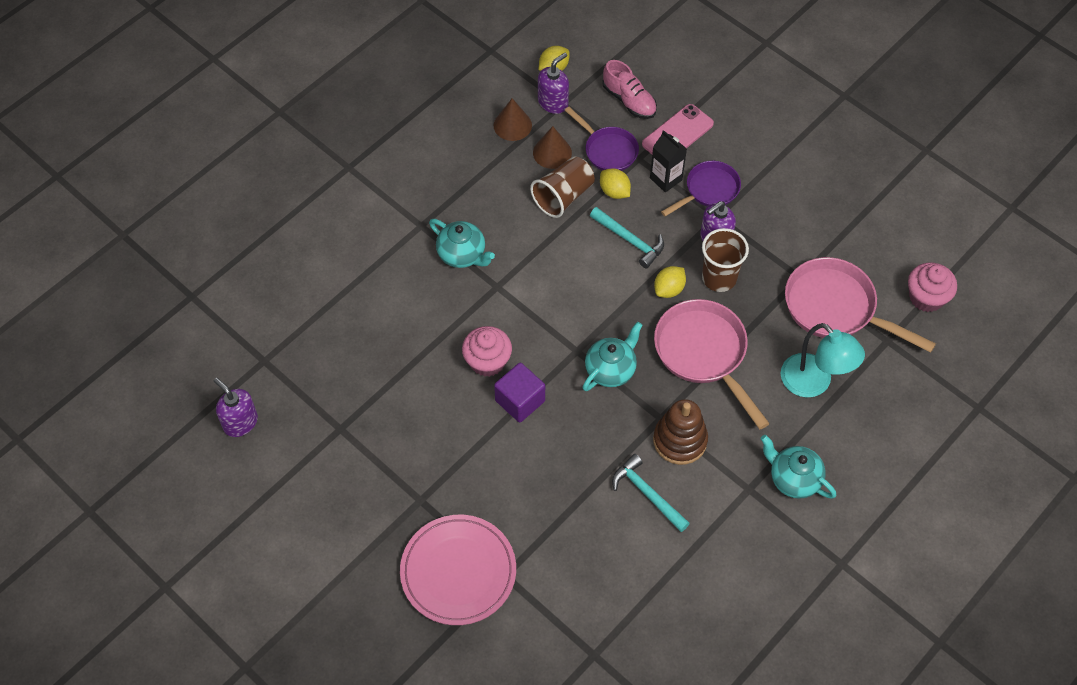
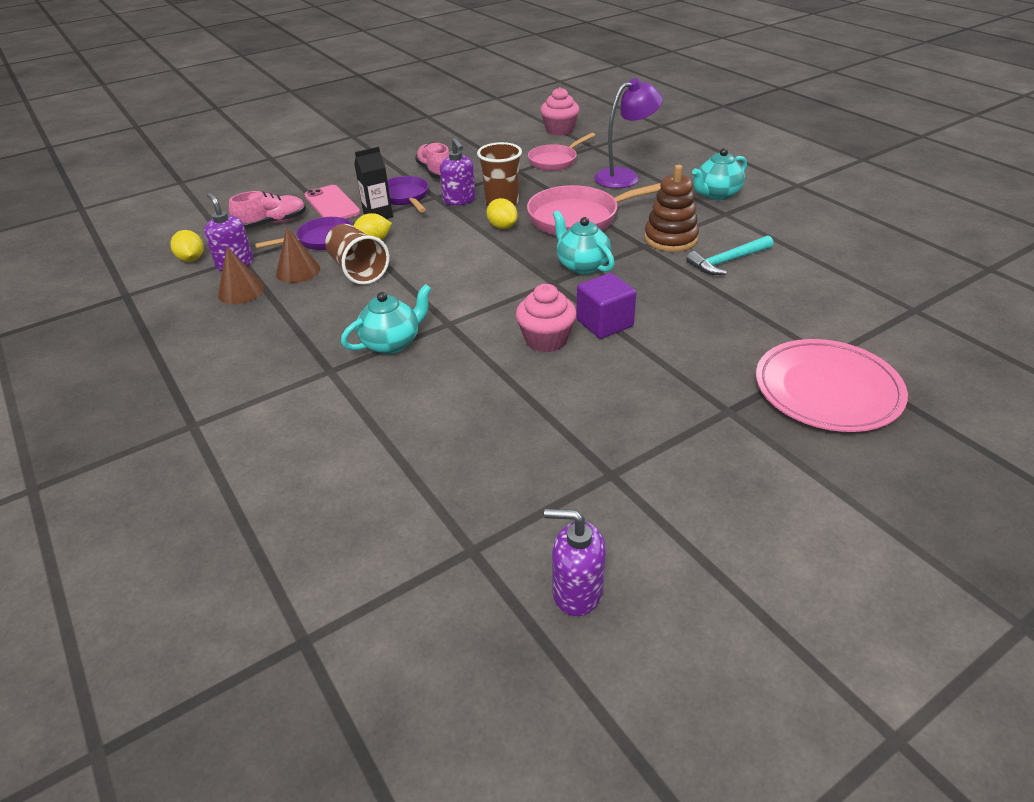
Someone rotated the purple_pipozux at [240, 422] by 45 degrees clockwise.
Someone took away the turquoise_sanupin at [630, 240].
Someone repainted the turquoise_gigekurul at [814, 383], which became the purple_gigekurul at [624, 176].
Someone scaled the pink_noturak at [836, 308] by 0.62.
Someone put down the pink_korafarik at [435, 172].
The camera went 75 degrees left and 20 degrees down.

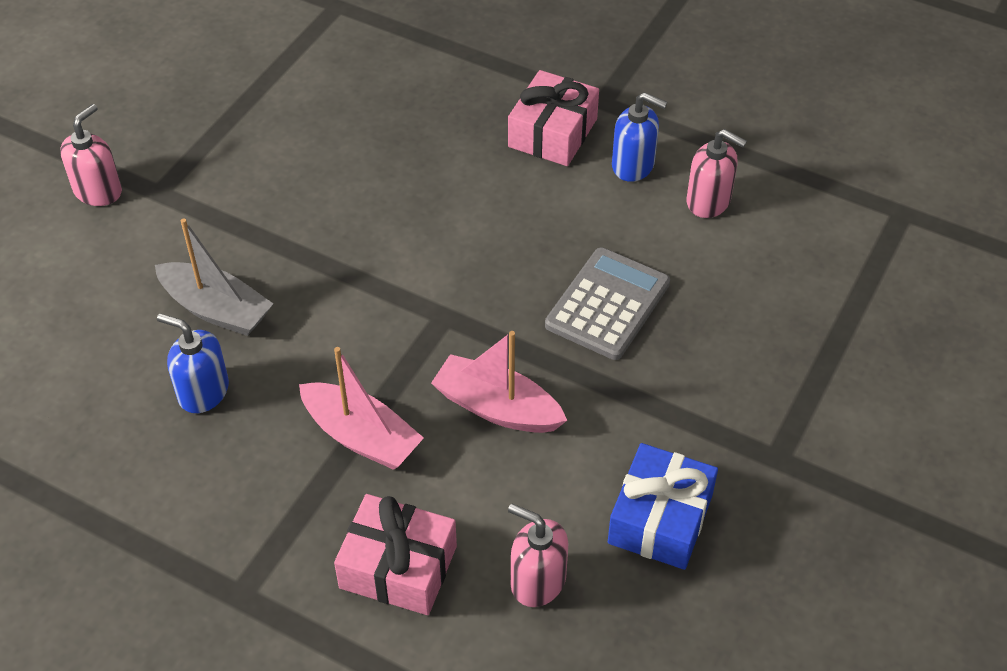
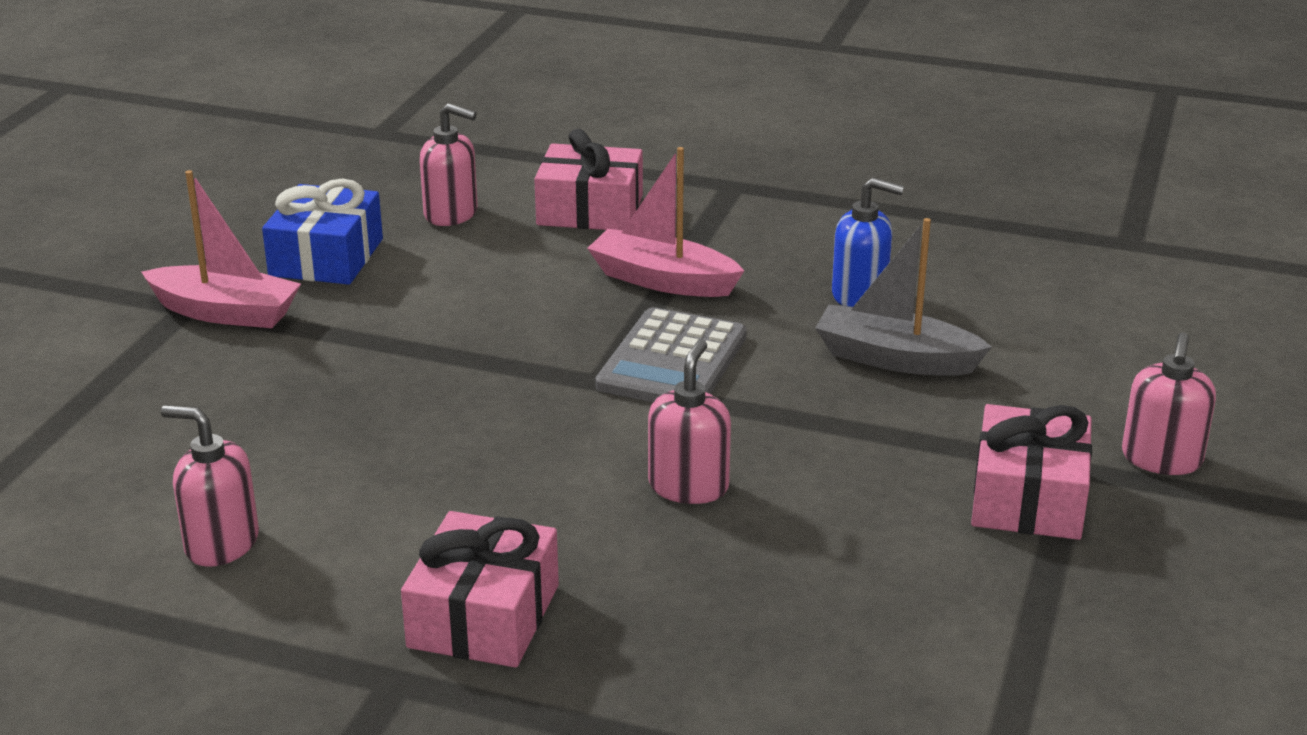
Someone carried the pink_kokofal from [497, 407] to [225, 312].
Someone carried the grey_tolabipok from [607, 304] to [672, 361].
Someone took away the blue_pipozux at [633, 165].
Someone put down the pink_pipozux at [688, 486].
Someone put down the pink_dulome at [1028, 498].
The camera went 170 degrees right and 20 degrees down.

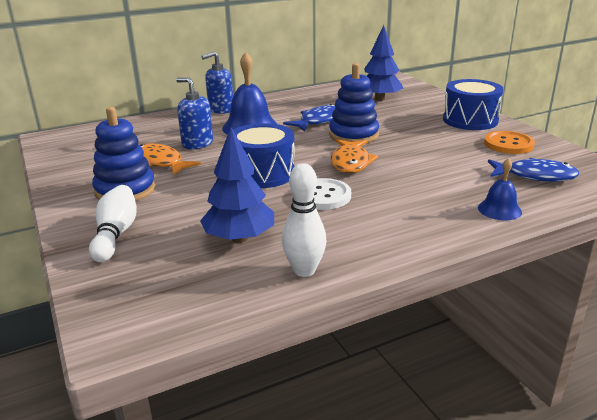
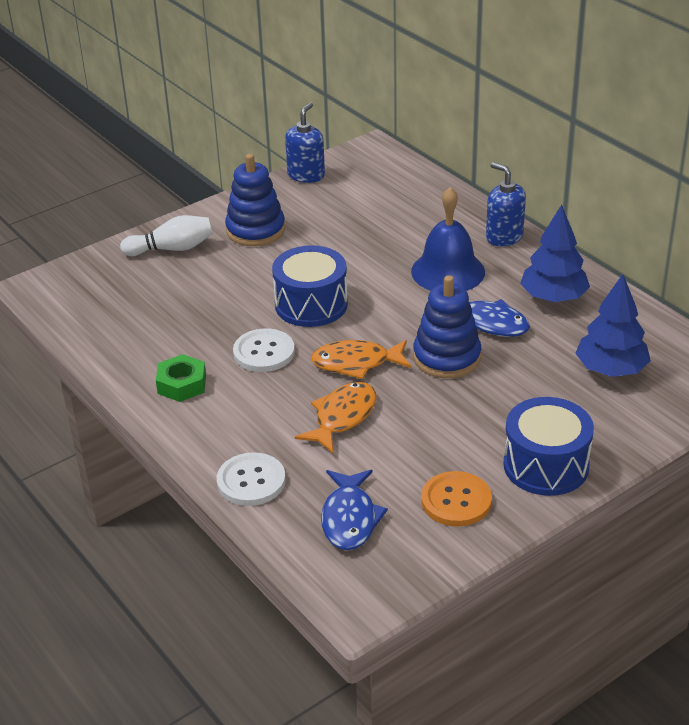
Someone carried the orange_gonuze from [160, 163] to [342, 417].
Someone carried the blue_pipozux from [197, 143] to [306, 175].
Someone carried the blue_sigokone from [239, 238] to [553, 297].
Someone took away the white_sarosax at [304, 270].
Someone swapped the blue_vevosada at [499, 209] for the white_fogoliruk at [251, 481].
Someone put down the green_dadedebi at [182, 384].
The camera went 80 degrees right and 10 degrees up.

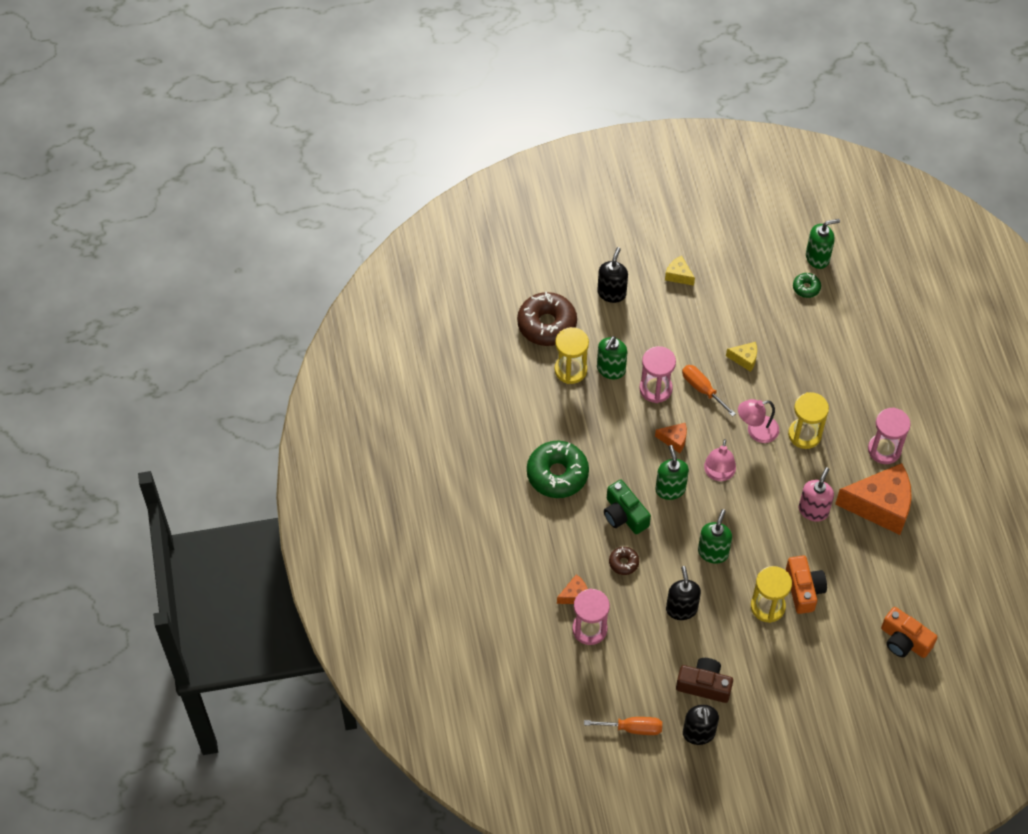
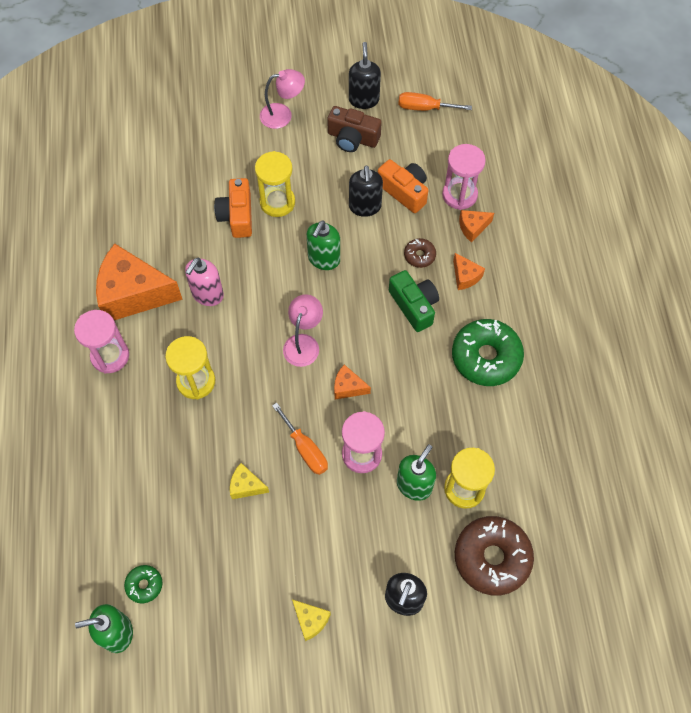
Someone took away the green_pipozux at [670, 489].
Someone carried the pink_gigekurul from [756, 431] to [283, 115].
Someone carried the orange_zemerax from [904, 640] to [404, 191].
Someone put down the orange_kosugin at [465, 276].
The camera went 175 degrees left and 5 degrees up.

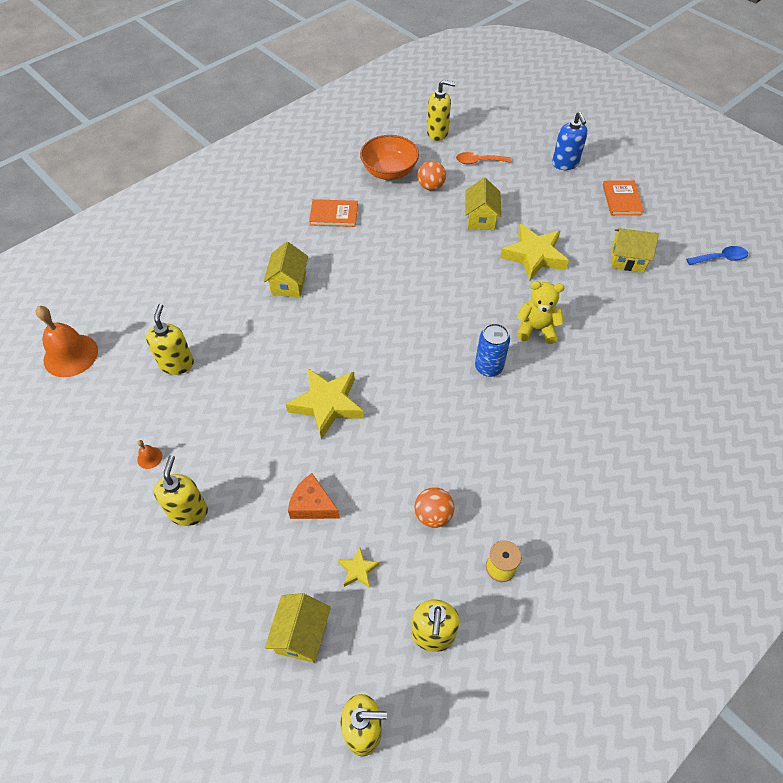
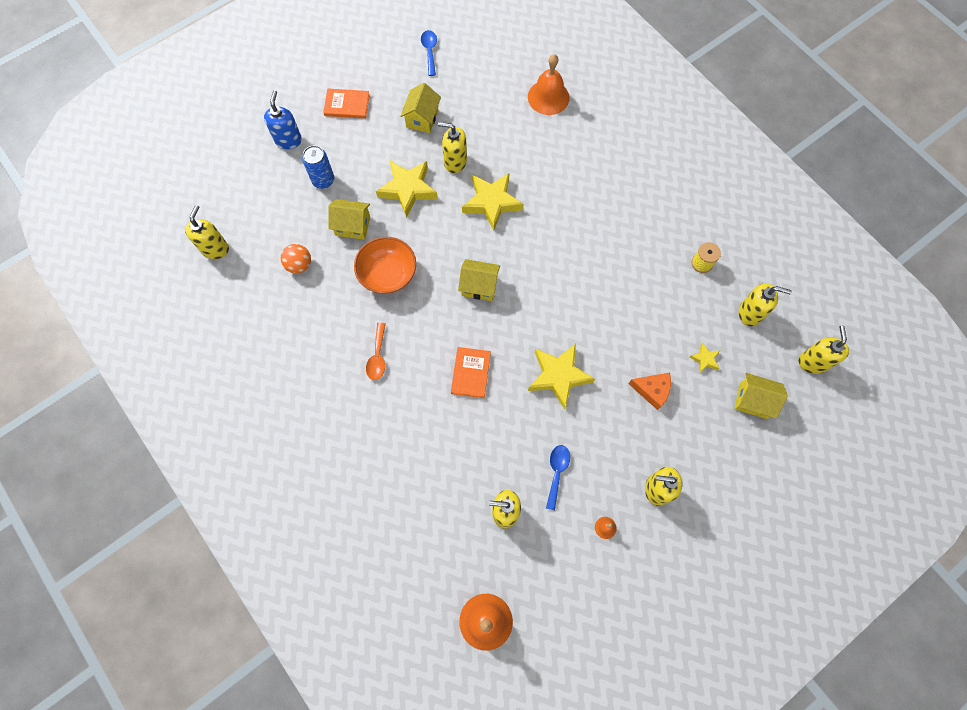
Someone carried the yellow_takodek from [288, 283] to [479, 286].
Someone rotated the orange_kosugin at [312, 505] by 105 degrees counterclockwise.
Someone carried the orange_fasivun from [334, 215] to [471, 373].
Someone carried the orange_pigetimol from [389, 172] to [388, 274].
Someone took away the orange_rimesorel at [433, 515].
Someone carried the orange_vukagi from [478, 161] to [377, 357].
Someone carried the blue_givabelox from [488, 367] to [323, 180].
Someone swapped the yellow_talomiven at [536, 329] for the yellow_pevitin at [492, 202].
Someone rotated the blue_pipozux at [565, 163] by 75 degrees counterclockwise.
Someone put down the yellow_pipozux at [455, 162].
Someone put down the orange_vevosada at [548, 97].
Someone put down the blue_vukagi at [557, 472].
The camera went 85 degrees left and 15 degrees up.

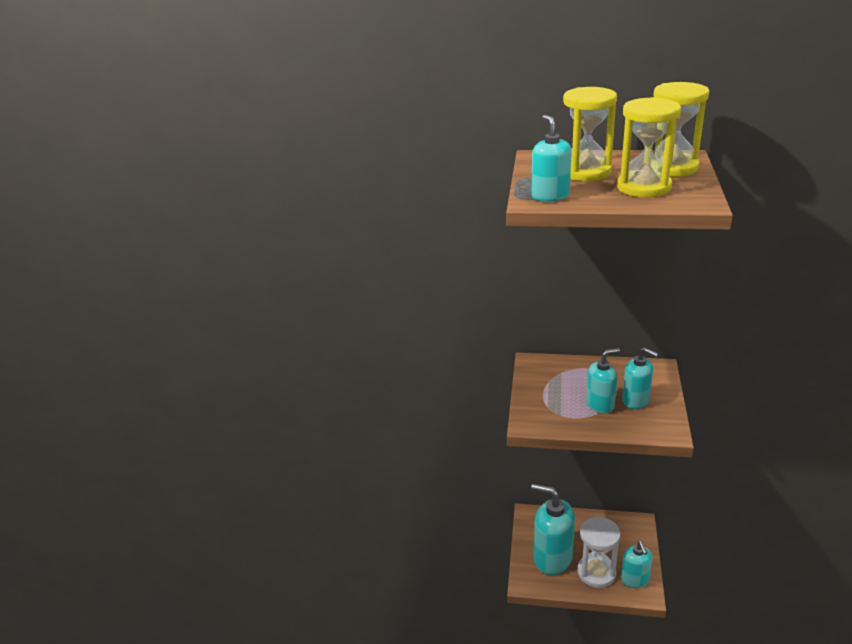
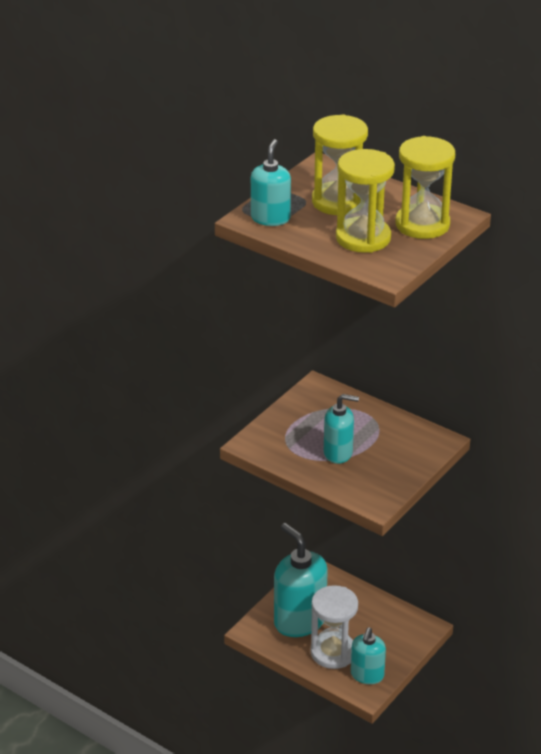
Someone took away the turquoise_pipozux at [636, 400].
The camera went 25 degrees right and 5 degrees up.

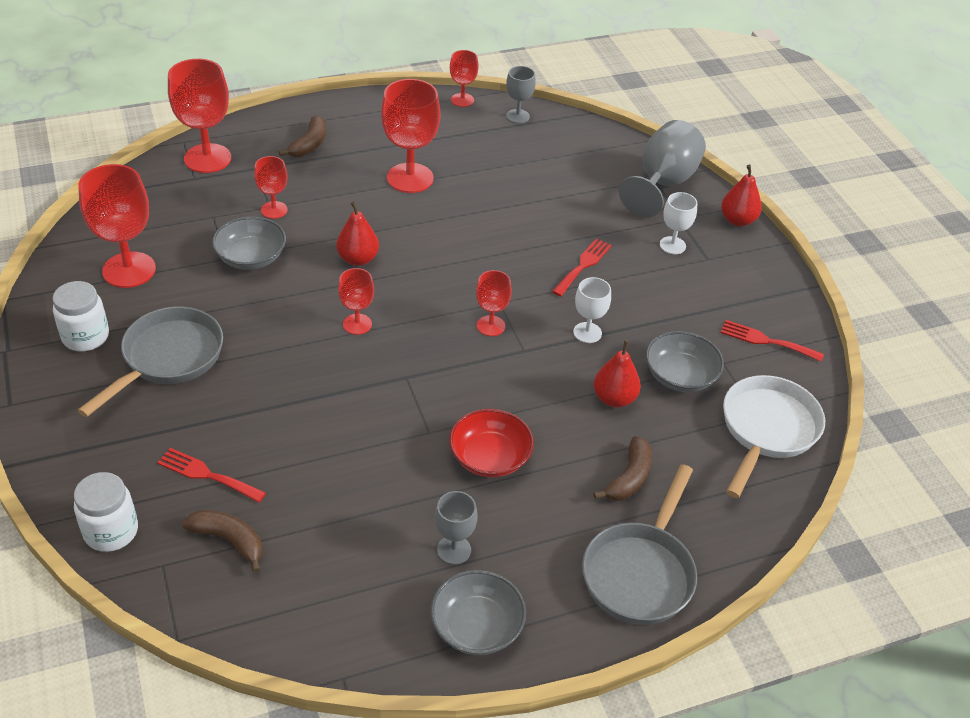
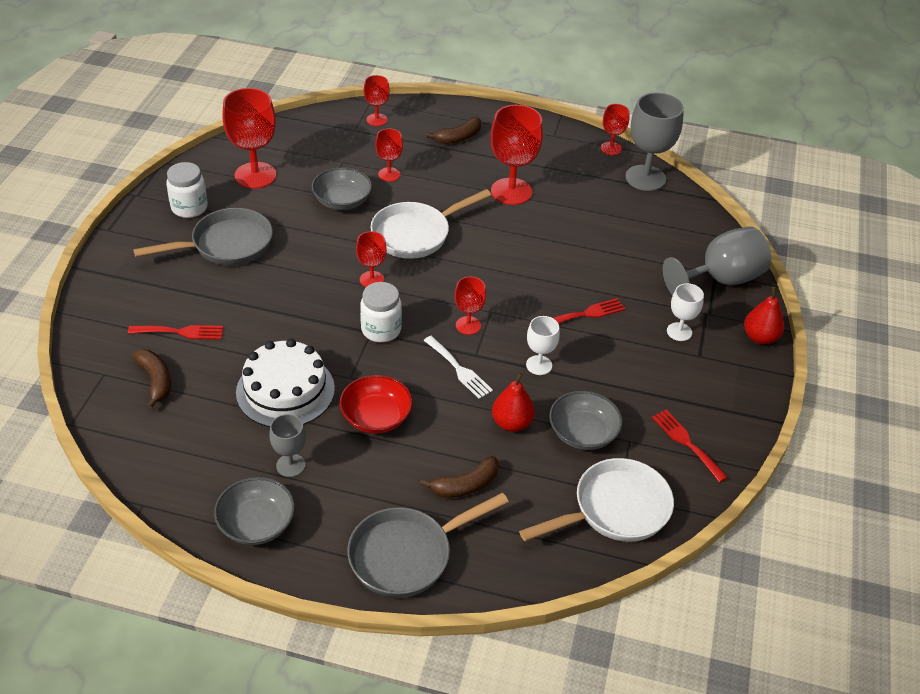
Someone carried the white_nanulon from [111, 531] to [381, 330].
Someone rotated the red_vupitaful at [207, 475] by 120 degrees clockwise.
Someone scaled the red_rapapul at [207, 158] by 0.54.
Someone swapped the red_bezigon at [358, 259] for the white_noturak at [416, 234].
Someone scaled the grey_rapapul at [518, 116] by 1.84.
Someone put down the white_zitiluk at [285, 390].
Someone put down the white_vupitaful at [459, 369].
The camera went 35 degrees right and 0 degrees up.

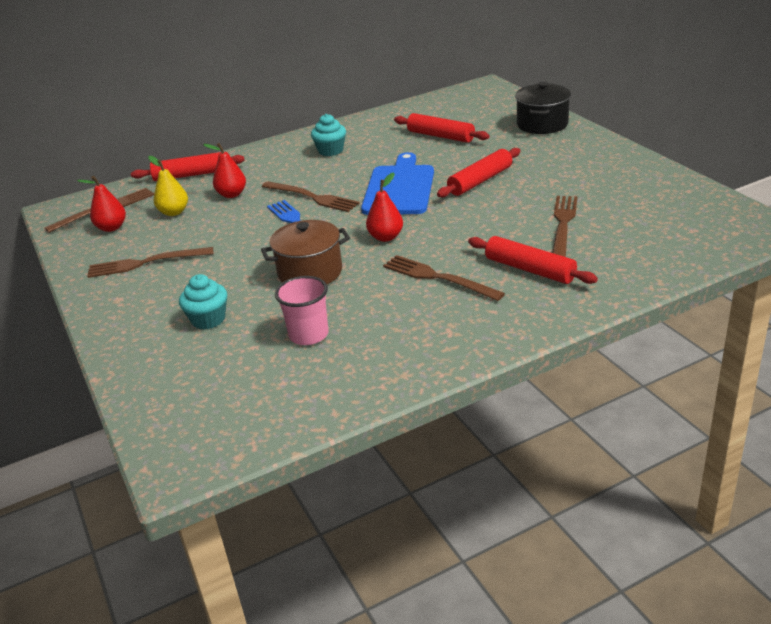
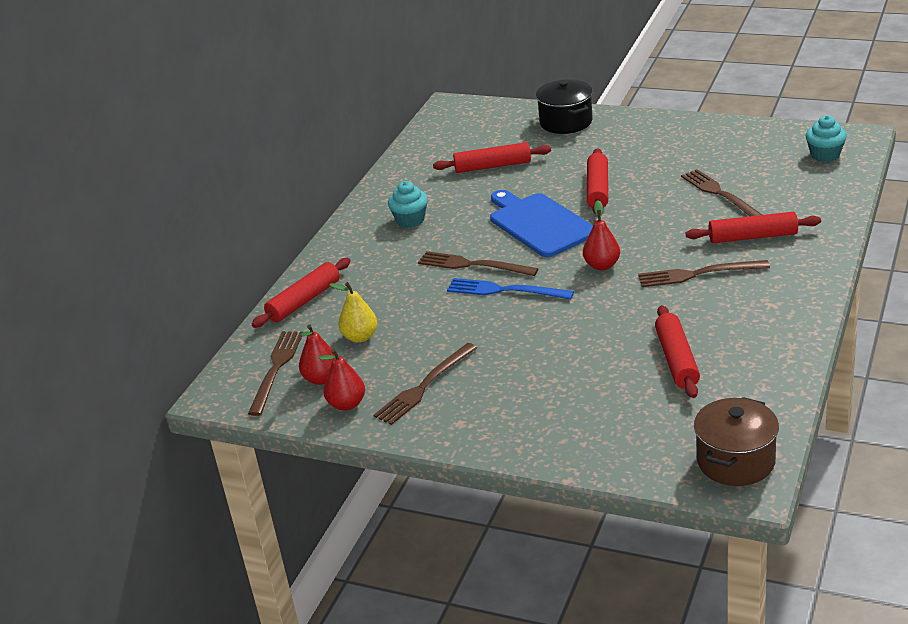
Someone carried the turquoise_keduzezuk from [208, 319] to [825, 155].
Someone carried the red_bezigon from [232, 194] to [347, 404].
Someone carried the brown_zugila from [310, 272] to [735, 461].
Someone rotated the brown_vupitaful at [312, 197] by 150 degrees counterclockwise.
Someone swapped the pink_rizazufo at [308, 335] for the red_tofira at [676, 359].
The camera went 40 degrees left and 0 degrees up.

